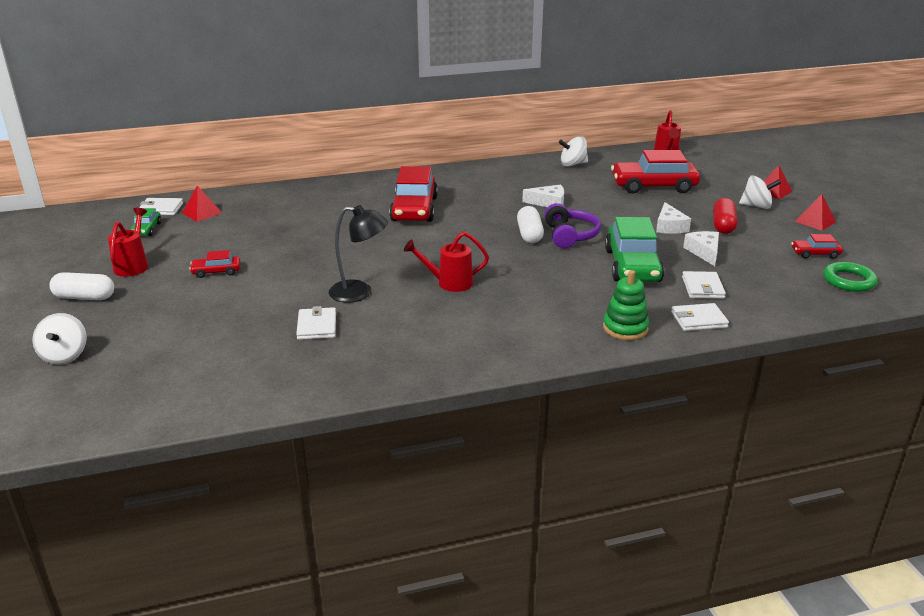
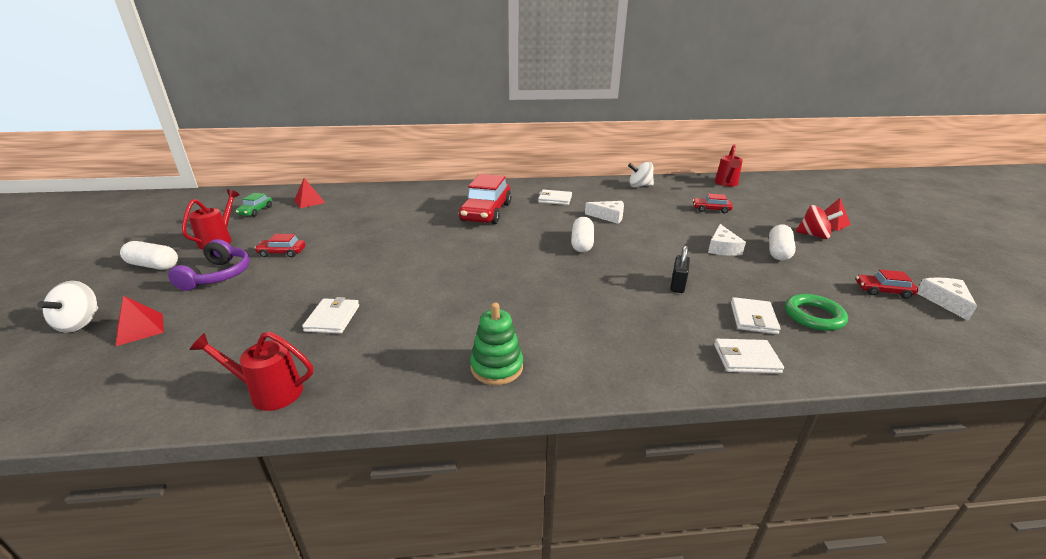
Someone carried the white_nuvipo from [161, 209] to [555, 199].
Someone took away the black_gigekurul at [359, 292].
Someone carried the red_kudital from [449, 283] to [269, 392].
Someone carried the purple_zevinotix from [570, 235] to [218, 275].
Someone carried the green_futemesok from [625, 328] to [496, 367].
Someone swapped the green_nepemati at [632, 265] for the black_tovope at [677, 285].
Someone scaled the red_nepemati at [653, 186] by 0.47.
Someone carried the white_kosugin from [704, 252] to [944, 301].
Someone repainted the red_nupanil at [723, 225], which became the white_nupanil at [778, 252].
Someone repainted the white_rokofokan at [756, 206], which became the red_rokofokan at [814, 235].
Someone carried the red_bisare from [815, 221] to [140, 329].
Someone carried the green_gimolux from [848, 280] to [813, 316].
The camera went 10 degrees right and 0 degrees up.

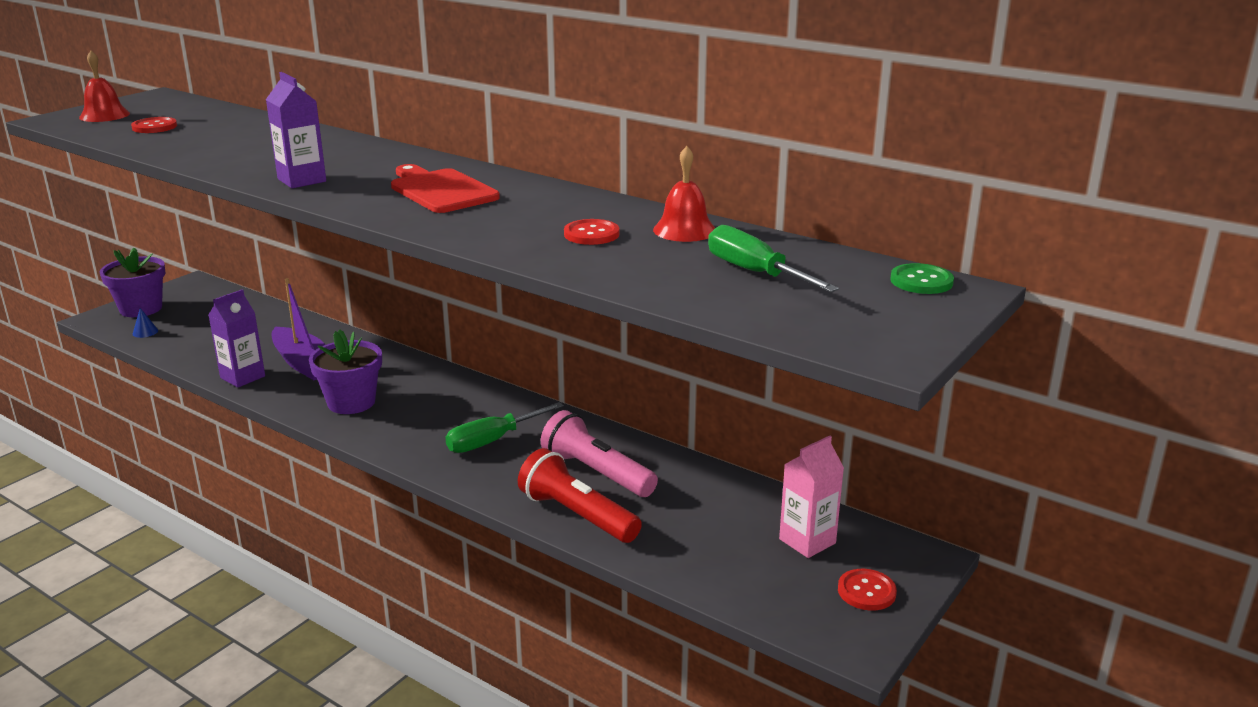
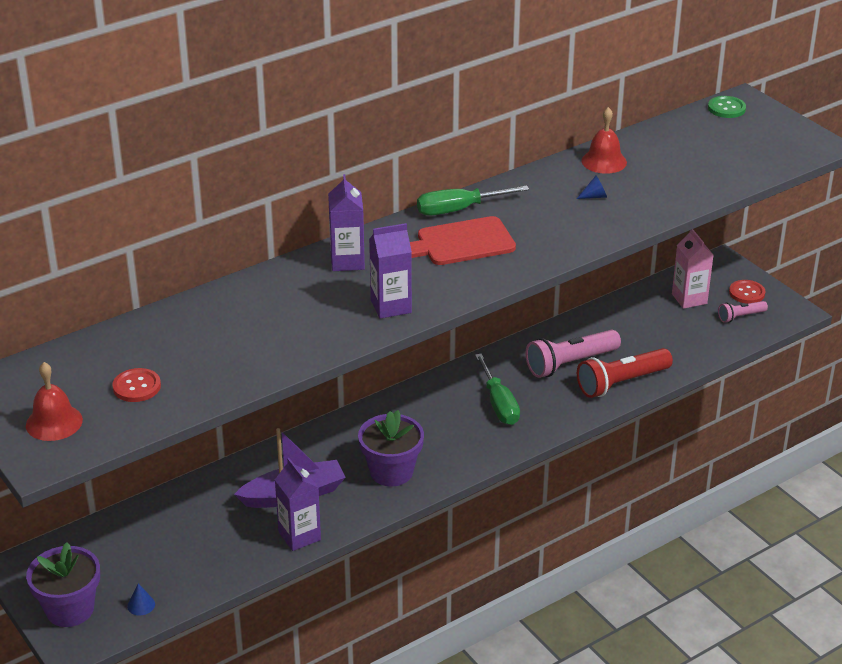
Someone swapped the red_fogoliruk at [591, 234] for the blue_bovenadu at [595, 196].
Someone carried the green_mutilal from [755, 273] to [459, 209].
Someone put down the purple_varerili at [347, 261].
Someone put down the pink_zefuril at [740, 317].
The camera went 70 degrees left and 10 degrees up.

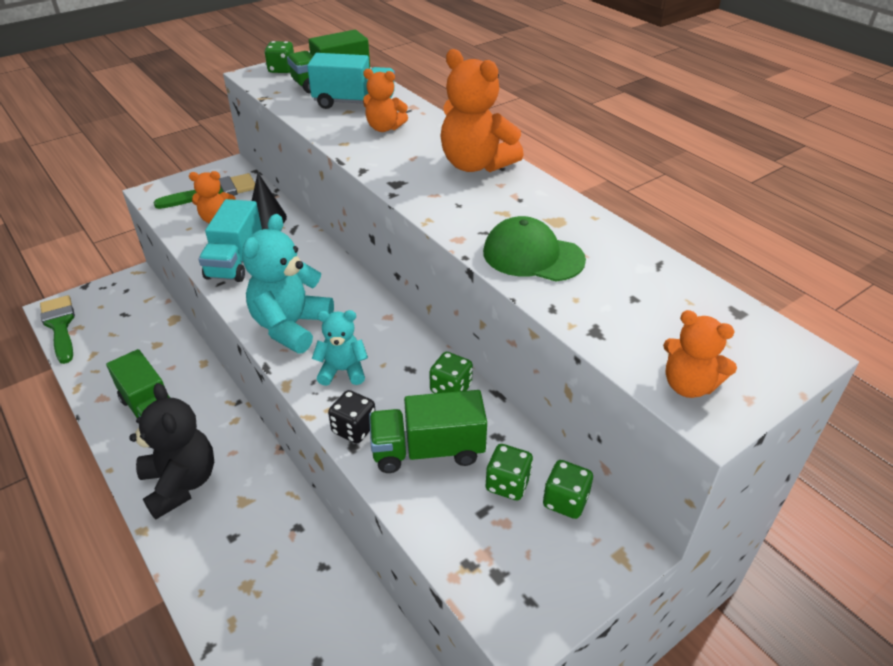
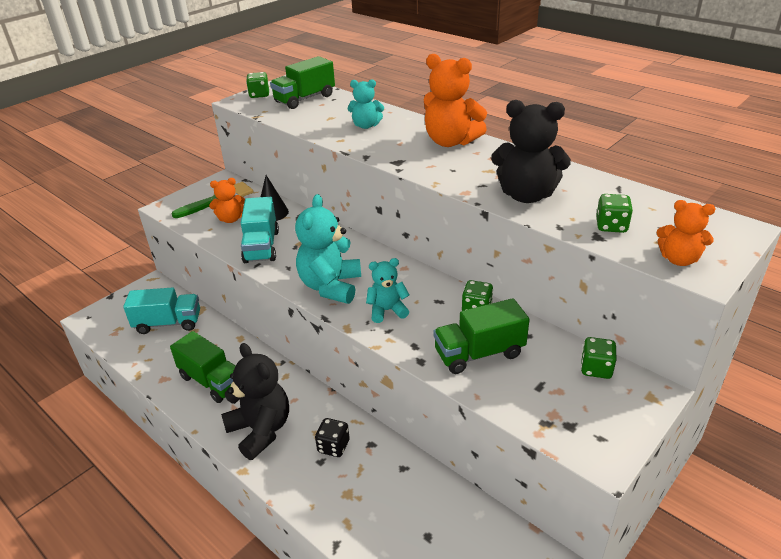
Someone took away the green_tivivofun at [60, 325].
Someone carried the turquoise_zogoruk from [354, 103] to [168, 323].
Someone carried the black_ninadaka from [354, 429] to [333, 446].
Someone repainted the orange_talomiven at [384, 128], which became the turquoise_talomiven at [366, 126].
Someone swapped the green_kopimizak at [533, 256] for the black_talomiven at [526, 195].
Someone carried the green_ninadaka from [507, 484] to [611, 226].
The camera went 10 degrees left and 5 degrees down.

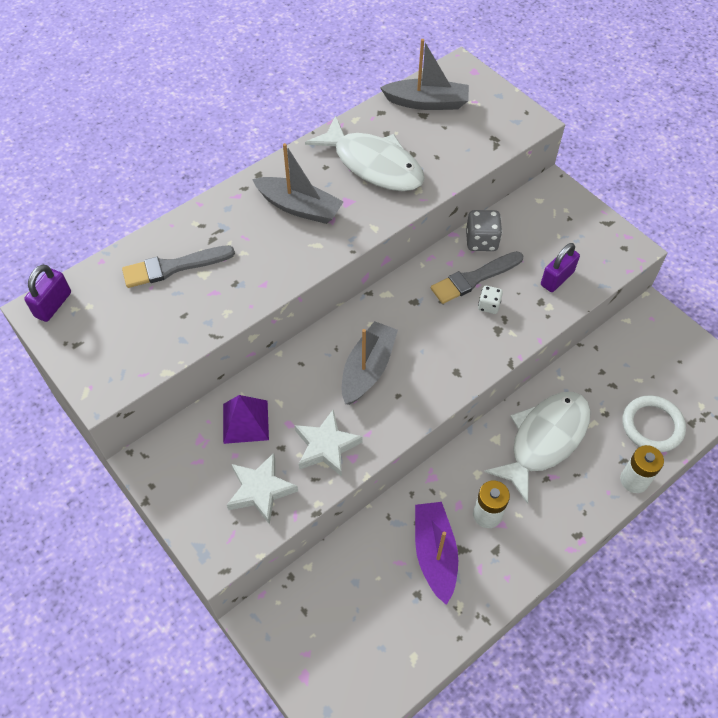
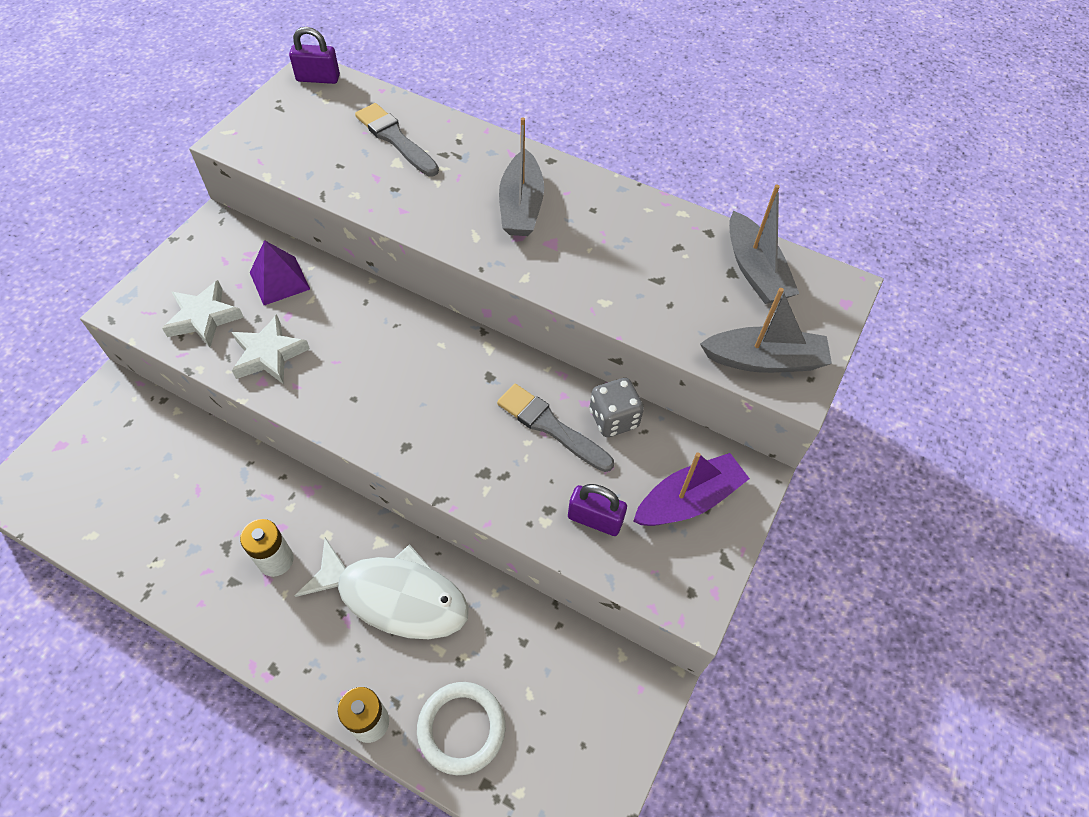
Someone took away the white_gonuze at [373, 164].
Someone carried the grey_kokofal from [367, 369] to [764, 360].
Someone carried the purple_kokofal from [434, 553] to [688, 500].
Someone took away the white_ninadaka at [489, 306].
The camera went 65 degrees right and 0 degrees up.

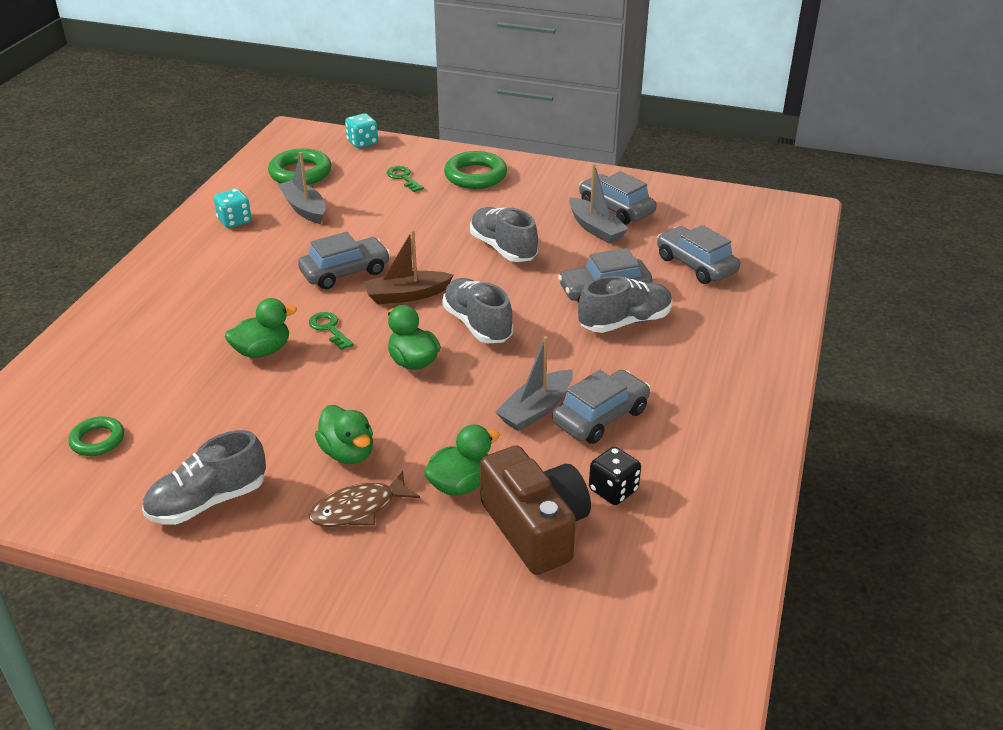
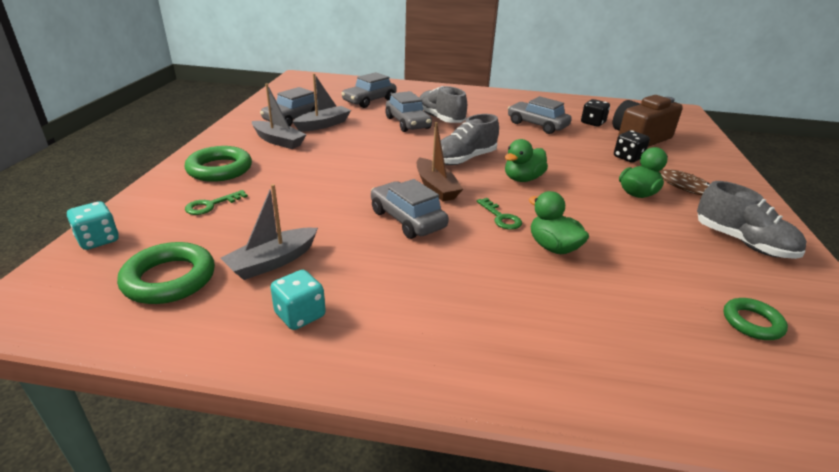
Someone rotated the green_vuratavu at [329, 329] by 75 degrees counterclockwise.
Someone swapped the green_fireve at [460, 484] for the black_ninadaka at [628, 158].
Someone took away the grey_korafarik at [503, 248].
Someone carried the grey_kokofal from [536, 409] to [278, 141].
The camera went 100 degrees left and 5 degrees down.

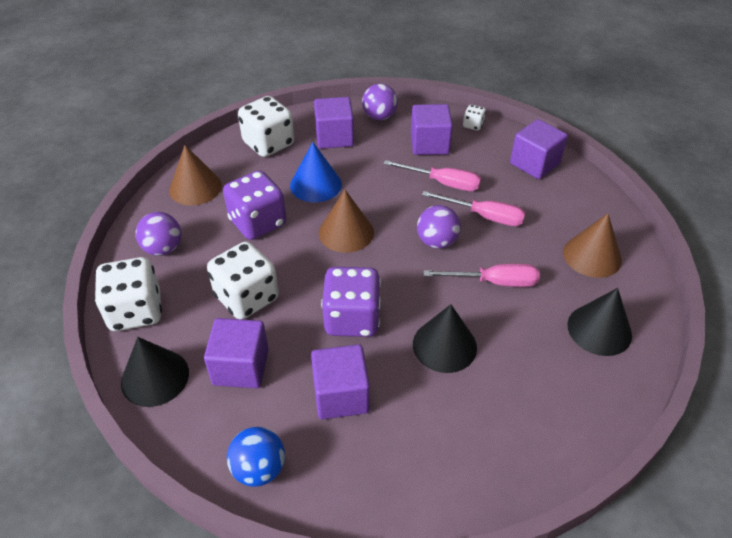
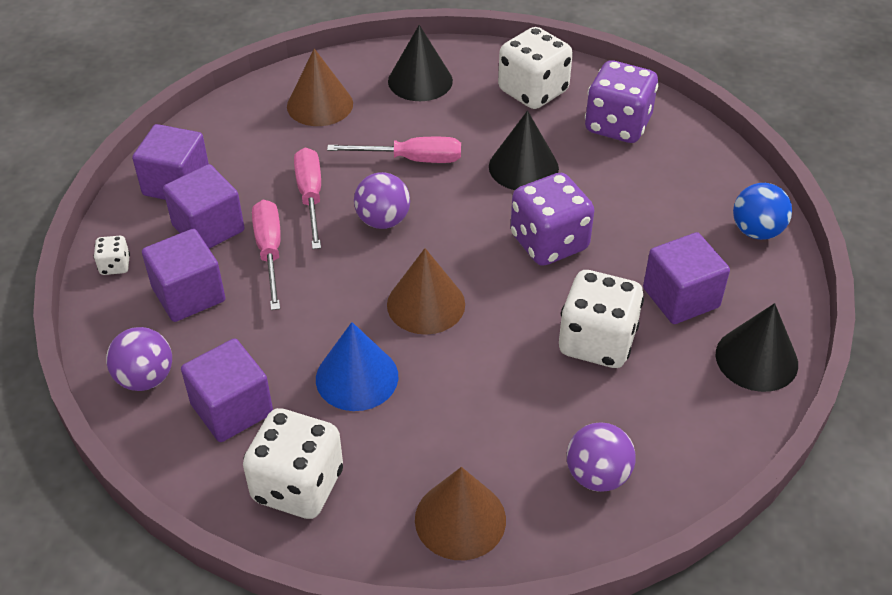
Someone carried the white_ninadaka from [136, 311] to [533, 91].
Someone carried the purple_ninadaka from [258, 223] to [617, 125].
Someone carried the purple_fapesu from [341, 395] to [208, 228].
Someone rotated the pink_mutilal at [494, 282] by 120 degrees clockwise.
The camera went 120 degrees left and 0 degrees up.

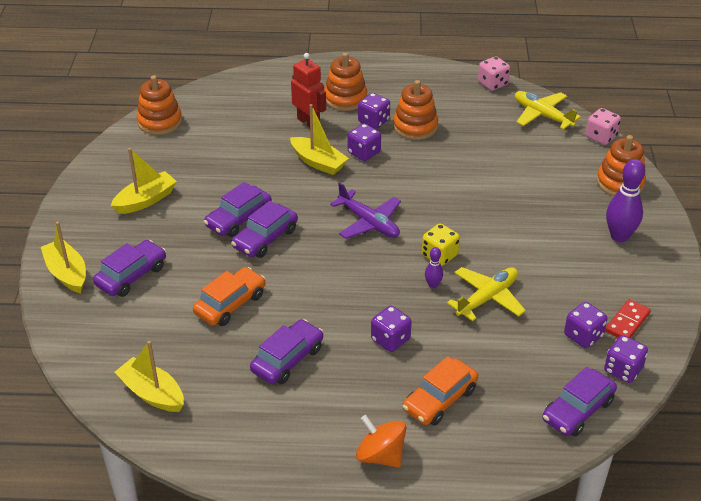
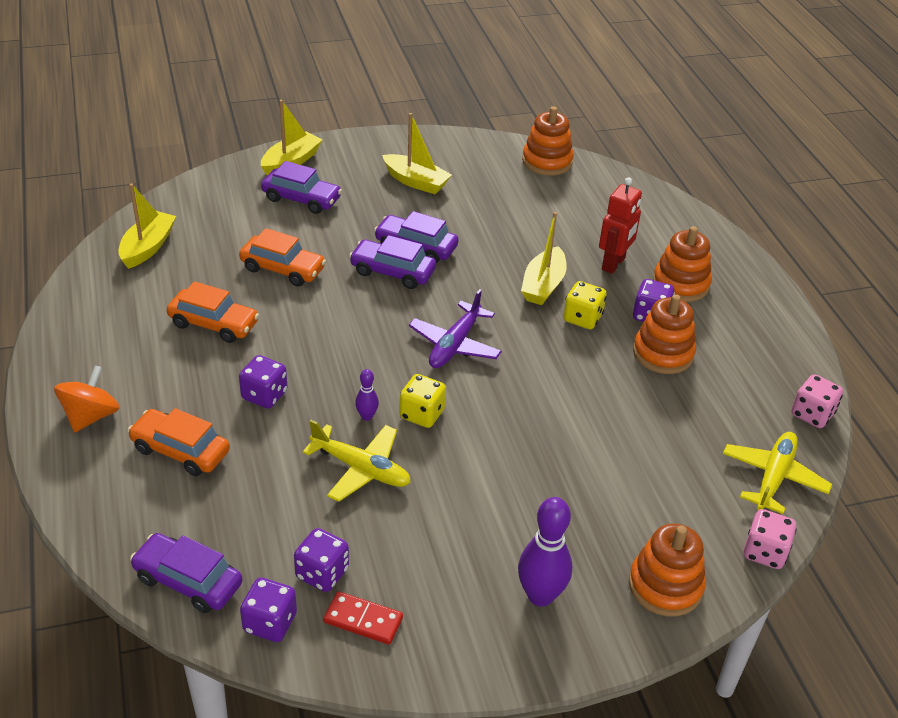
Someone repainted the purple_nepemati at [287, 359], which became the orange_nepemati at [214, 324].
Someone repainted the purple_ninadaka at [364, 153], which became the yellow_ninadaka at [582, 318].
The camera went 70 degrees right and 0 degrees up.

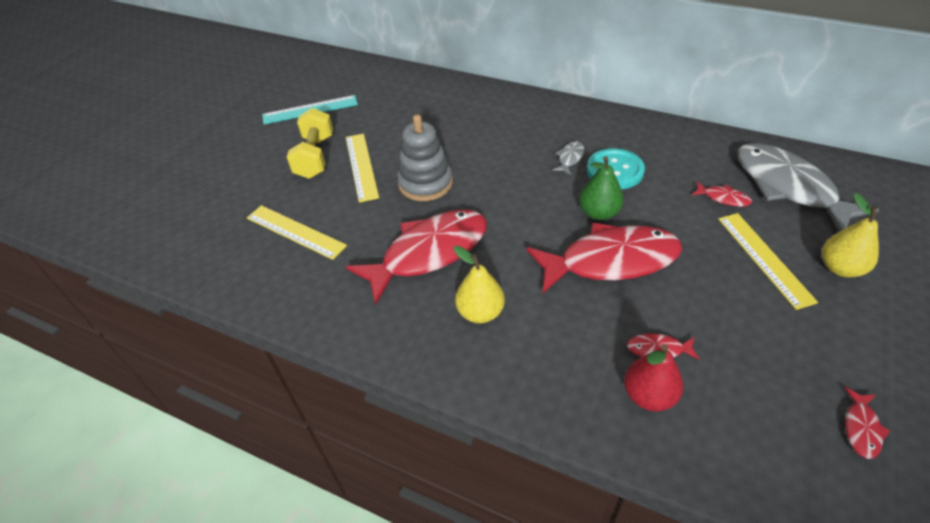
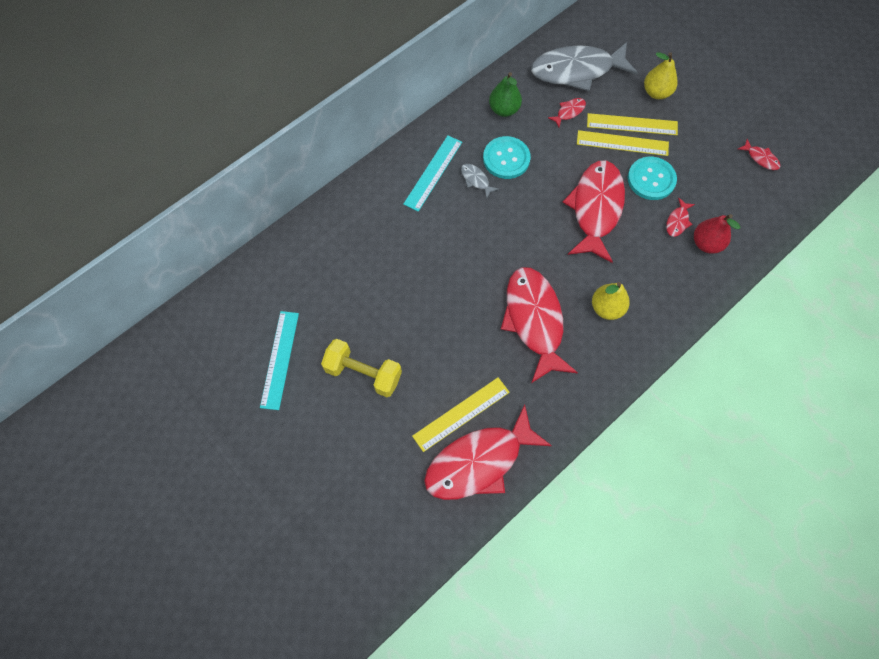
Someone carried the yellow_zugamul from [361, 166] to [622, 143].
Someone took away the grey_futemesok at [425, 183].
Someone carried the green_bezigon from [598, 213] to [504, 110].
Someone put down the turquoise_zugamul at [433, 173].
Someone put down the red_gonuze at [479, 462].
Someone put down the turquoise_fogoliruk at [651, 179].
The camera went 70 degrees left and 20 degrees up.

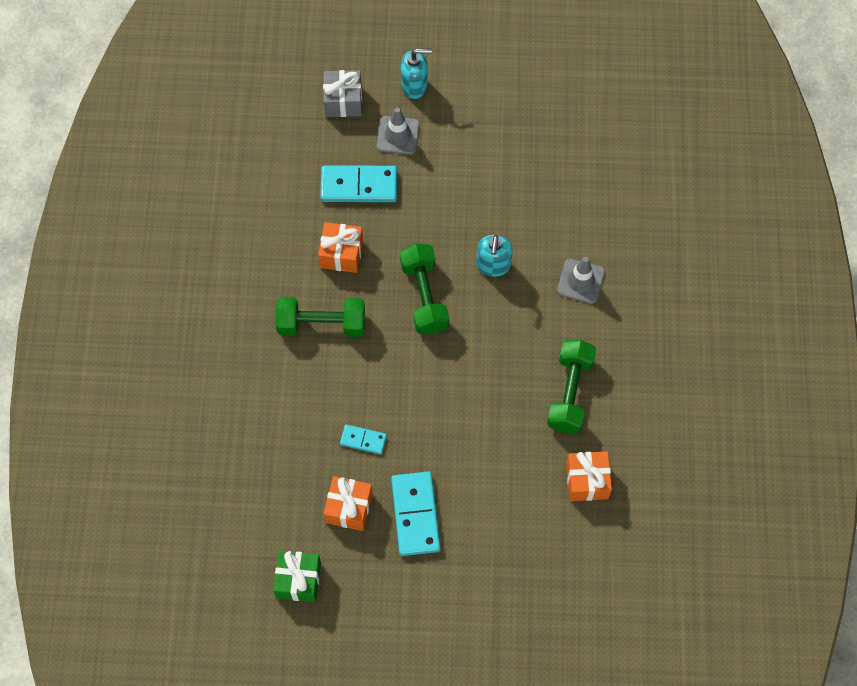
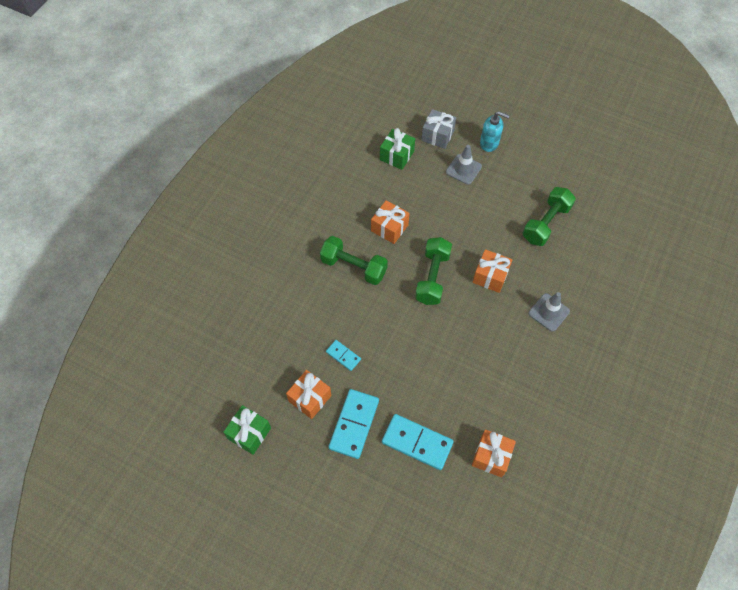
Someone carried the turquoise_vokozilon from [359, 186] to [417, 442].
Someone swapped the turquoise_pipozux at [493, 265] for the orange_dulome at [490, 276].
Someone carried the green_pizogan from [570, 393] to [546, 223].
Someone put down the green_dulome at [396, 156].
The camera went 25 degrees right and 5 degrees down.

